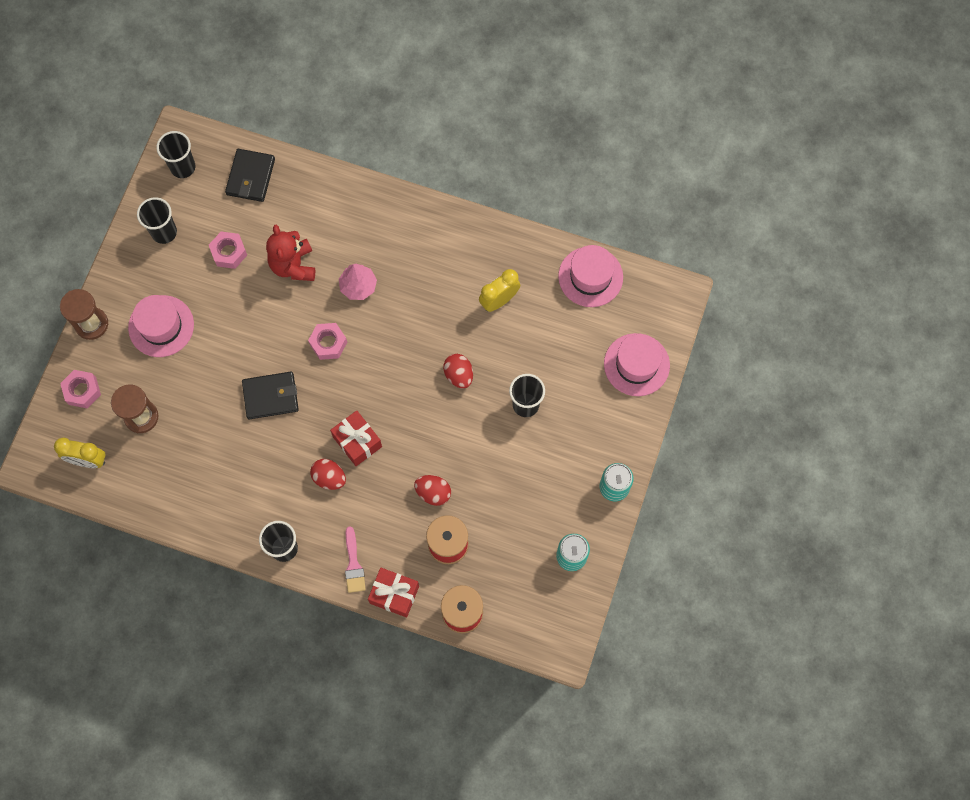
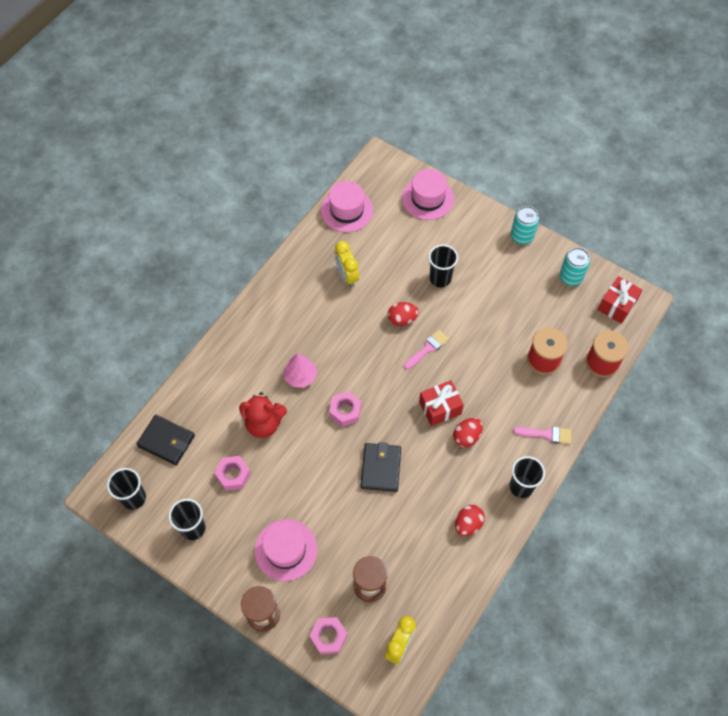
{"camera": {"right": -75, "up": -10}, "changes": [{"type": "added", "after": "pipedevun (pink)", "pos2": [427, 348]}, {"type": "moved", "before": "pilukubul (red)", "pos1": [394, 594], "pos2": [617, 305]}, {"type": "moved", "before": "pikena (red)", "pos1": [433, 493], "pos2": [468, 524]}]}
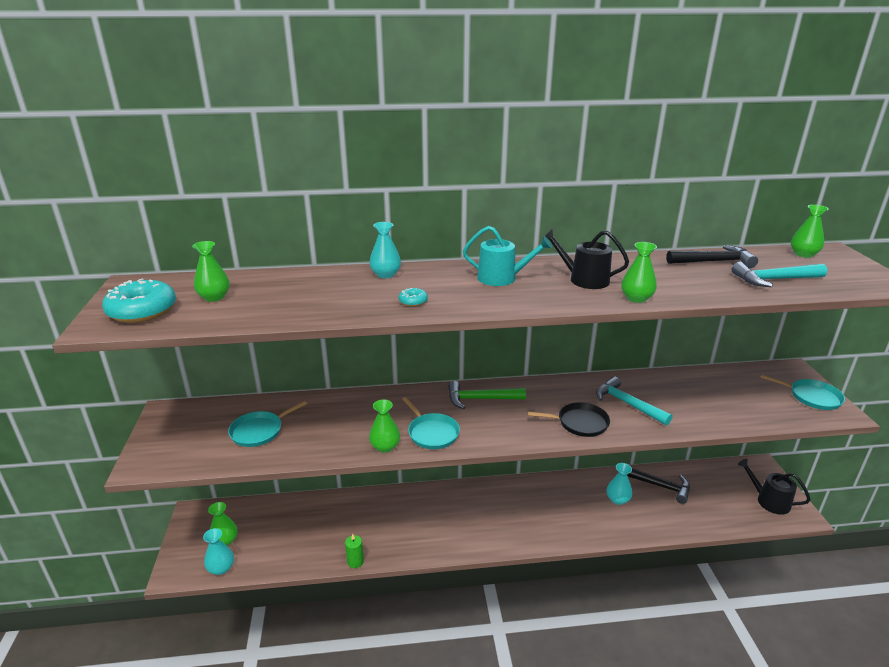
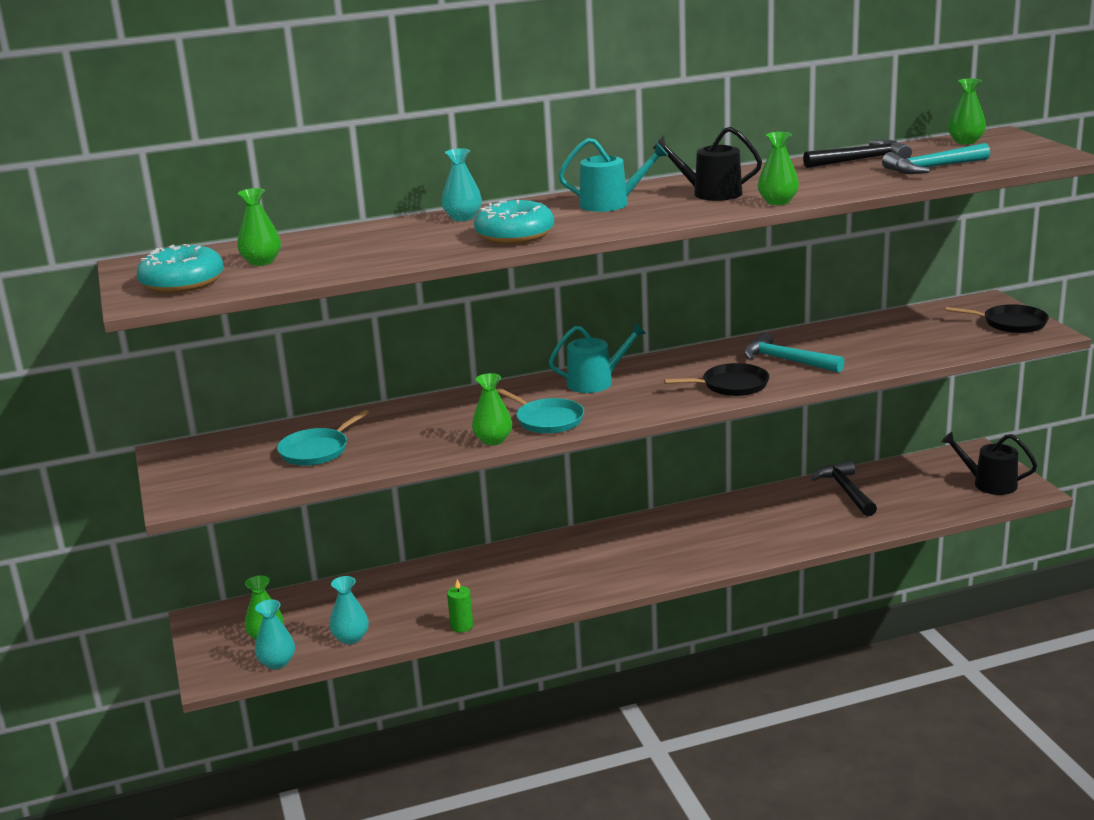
{"camera": {"right": -10, "up": -5}, "changes": [{"type": "moved", "before": "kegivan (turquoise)", "pos1": [617, 499], "pos2": [351, 638]}, {"type": "replaced", "before": "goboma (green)", "after": "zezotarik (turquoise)", "pos1": [480, 399], "pos2": [596, 382]}, {"type": "recoloured", "before": "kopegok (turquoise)", "after": "kopegok (black)", "pos1": [812, 397], "pos2": [1011, 323]}, {"type": "turned", "before": "goboma (black)", "pos1": [659, 486], "pos2": [846, 491], "turn": -120}, {"type": "resized", "before": "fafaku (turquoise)", "pos1": [413, 301], "pos2": [515, 235], "scale": 2.21}]}
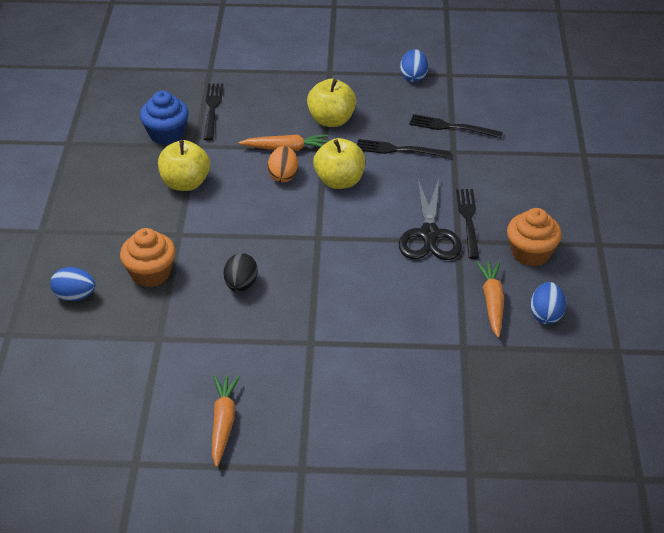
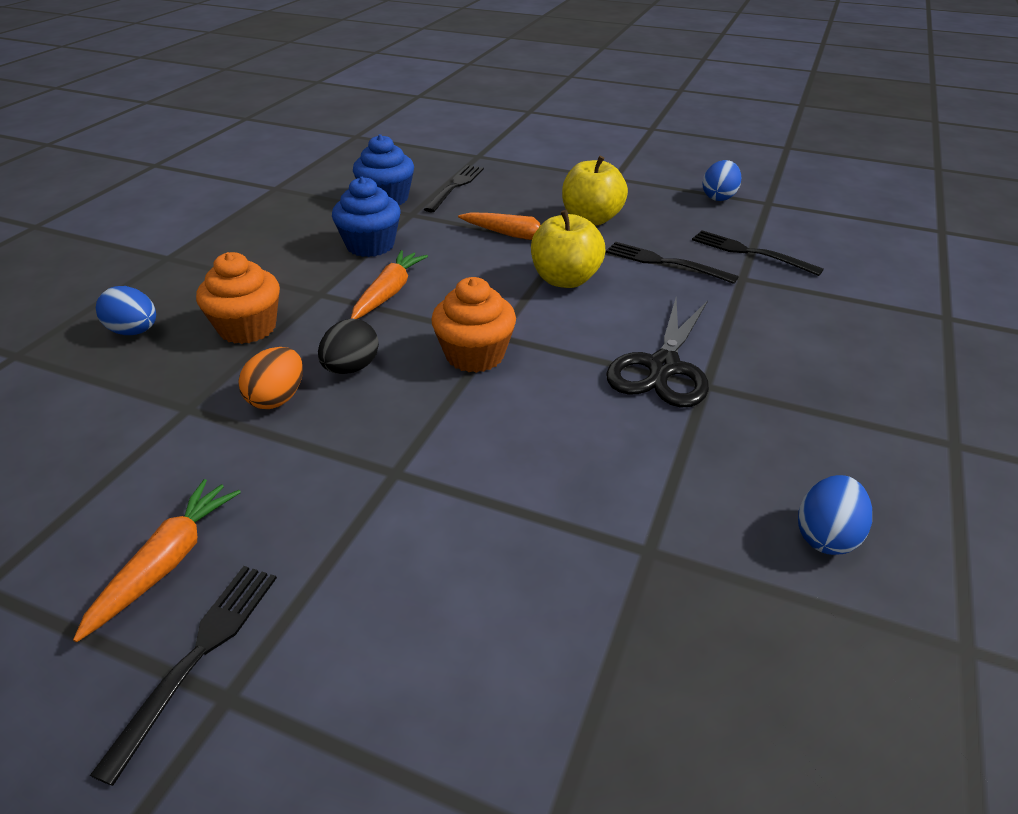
{"camera": {"right": 20, "up": -5}, "changes": [{"type": "moved", "before": "pikena (orange)", "pos1": [283, 175], "pos2": [277, 398]}, {"type": "moved", "before": "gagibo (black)", "pos1": [468, 220], "pos2": [198, 655]}, {"type": "moved", "before": "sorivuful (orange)", "pos1": [492, 302], "pos2": [389, 293]}, {"type": "moved", "before": "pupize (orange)", "pos1": [531, 253], "pos2": [475, 355]}, {"type": "replaced", "before": "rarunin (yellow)", "after": "pupize (blue)", "pos1": [185, 183], "pos2": [370, 245]}]}
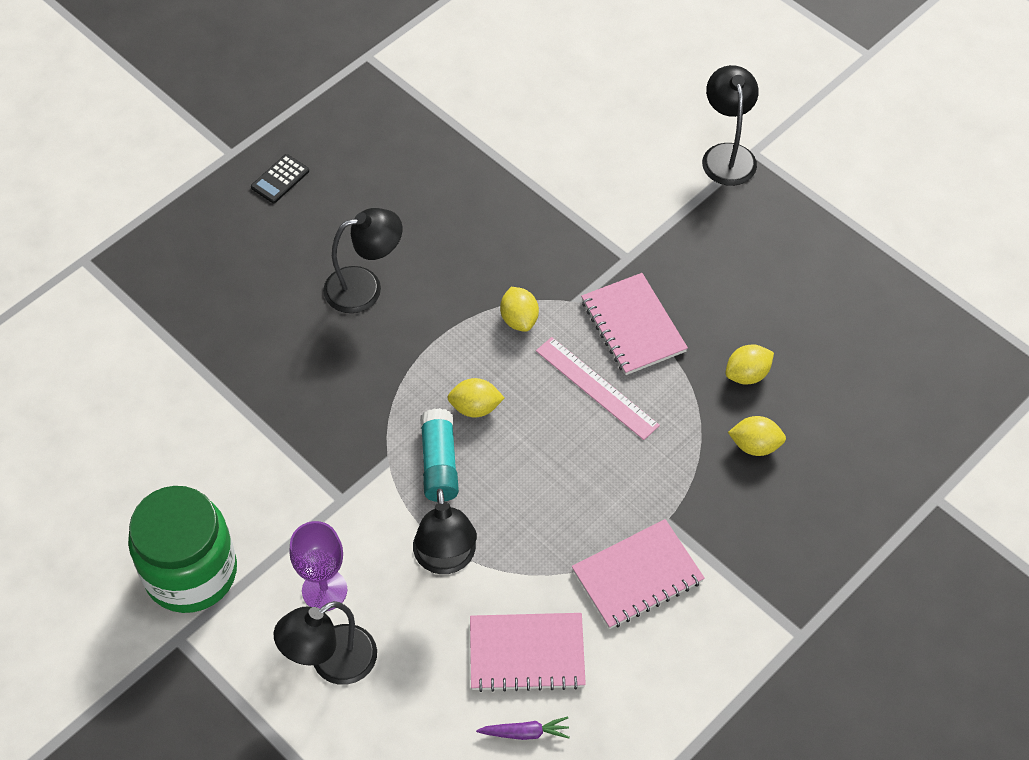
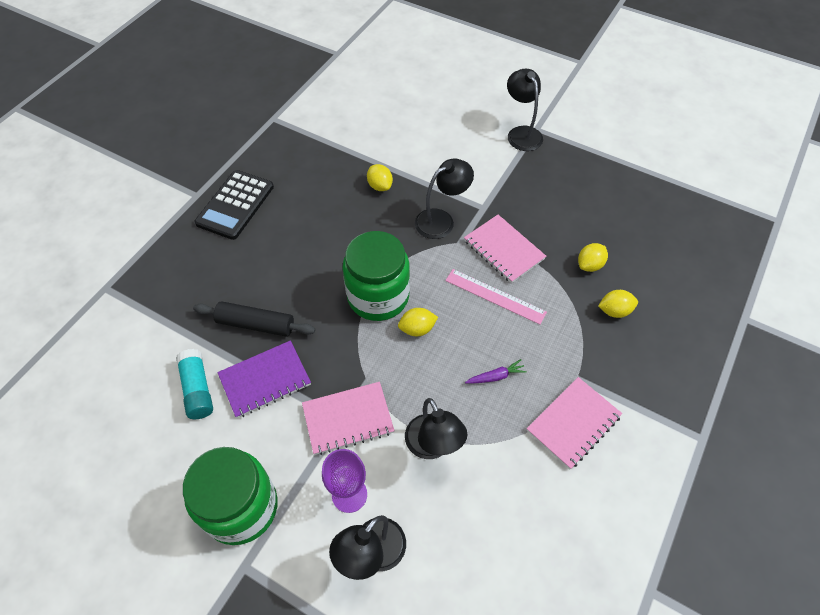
{"camera": {"right": -15, "up": 0}, "changes": [{"type": "added", "after": "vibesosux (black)", "pos2": [256, 324]}, {"type": "added", "after": "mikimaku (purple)", "pos2": [265, 380]}, {"type": "added", "after": "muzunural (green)", "pos2": [378, 296]}, {"type": "moved", "before": "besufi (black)", "pos1": [365, 287], "pos2": [441, 220]}, {"type": "moved", "before": "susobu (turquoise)", "pos1": [439, 463], "pos2": [197, 389]}, {"type": "moved", "before": "mikimaku (pink)", "pos1": [527, 653], "pos2": [348, 419]}, {"type": "moved", "before": "sorivuful (purple)", "pos1": [525, 733], "pos2": [496, 376]}, {"type": "moved", "before": "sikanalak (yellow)", "pos1": [519, 319], "pos2": [380, 186]}, {"type": "resized", "before": "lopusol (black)", "pos1": [280, 179], "pos2": [235, 205], "scale": 2.07}]}
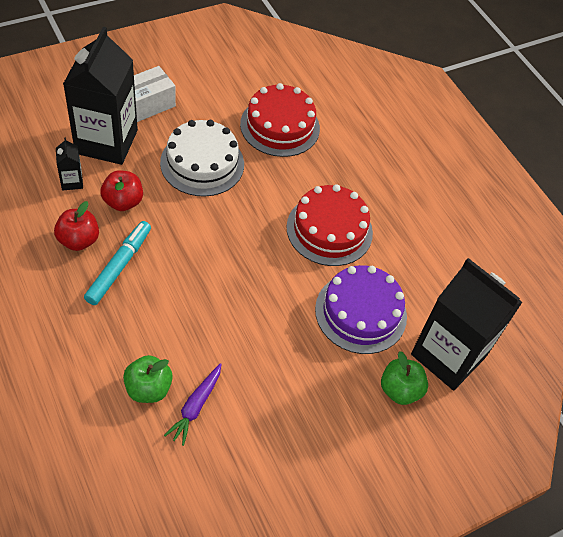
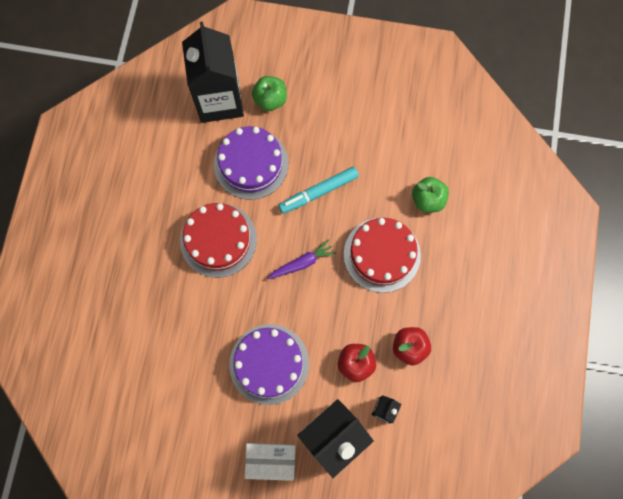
{"camera": {"right": -135, "up": 20}, "changes": [{"type": "moved", "before": "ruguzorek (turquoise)", "pos1": [119, 266], "pos2": [318, 192]}, {"type": "moved", "before": "sorivuful (purple)", "pos1": [195, 406], "pos2": [302, 263]}, {"type": "moved", "before": "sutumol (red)", "pos1": [280, 126], "pos2": [382, 254]}, {"type": "recoloured", "before": "sutumol (white)", "after": "sutumol (purple)", "pos1": [202, 163], "pos2": [269, 364]}]}
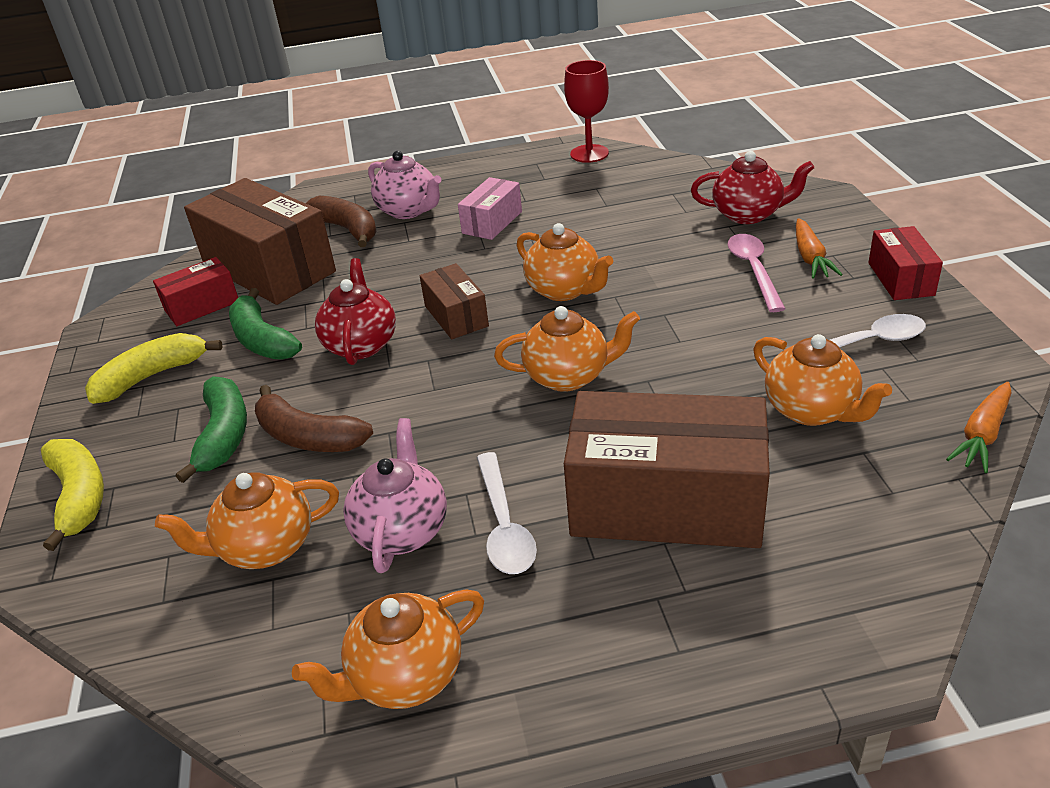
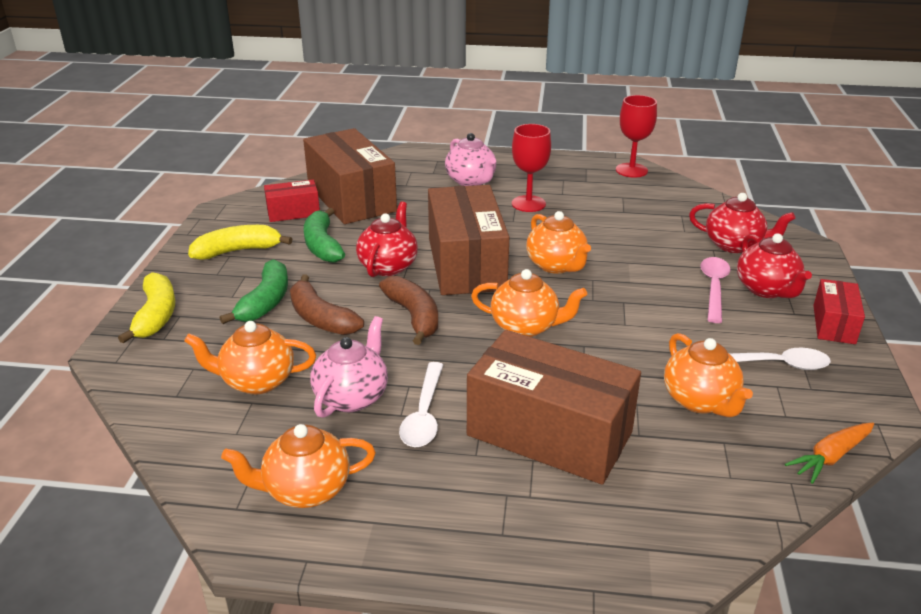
{"camera": {"right": 15, "up": -5}, "changes": [{"type": "moved", "before": "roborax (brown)", "pos1": [347, 229], "pos2": [414, 316]}, {"type": "replaced", "before": "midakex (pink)", "after": "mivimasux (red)", "pos1": [492, 222], "pos2": [528, 204]}, {"type": "replaced", "before": "sorivuful (orange)", "after": "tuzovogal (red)", "pos1": [810, 257], "pos2": [766, 289]}, {"type": "resized", "before": "midakex (brown)", "pos1": [456, 316], "pos2": [466, 264], "scale": 2.0}]}
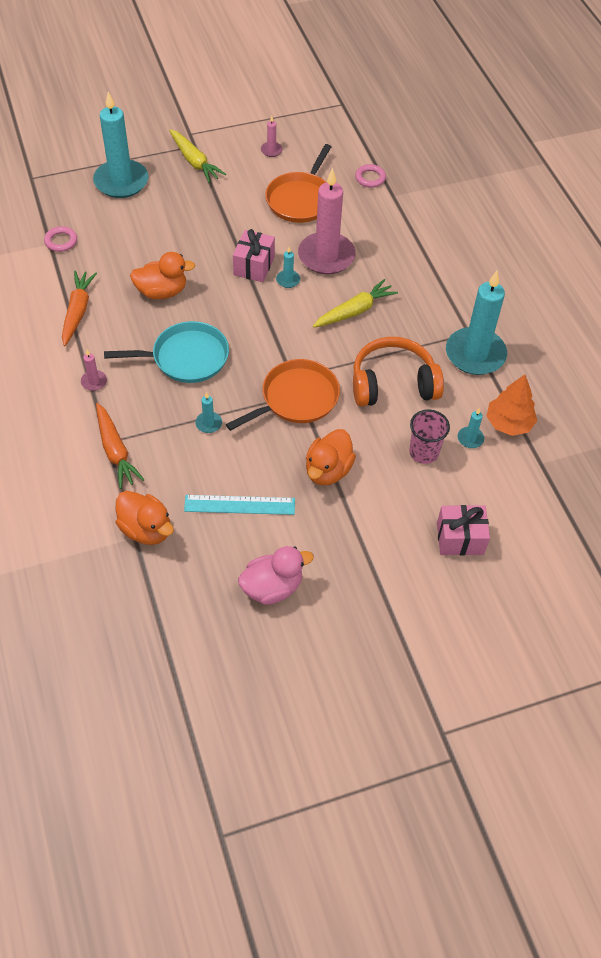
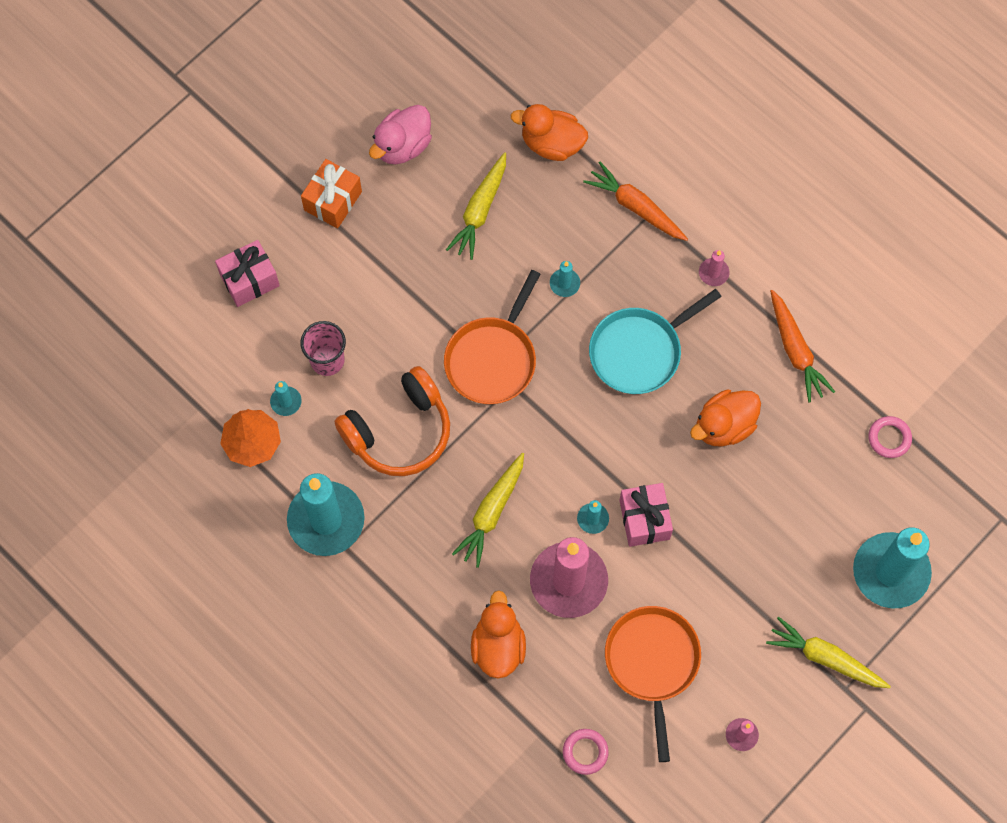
{"camera": {"right": 155, "up": 15}, "changes": [{"type": "added", "after": "pilukubul (orange)", "pos2": [333, 201]}, {"type": "moved", "before": "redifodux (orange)", "pos1": [328, 470], "pos2": [498, 646]}, {"type": "replaced", "before": "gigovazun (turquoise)", "after": "sorivuful (yellow)", "pos1": [239, 505], "pos2": [480, 211]}]}
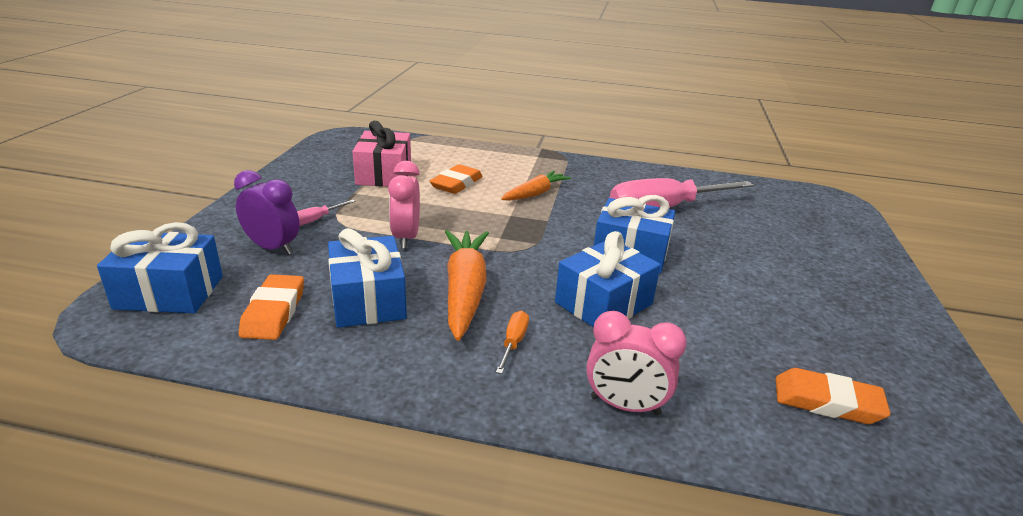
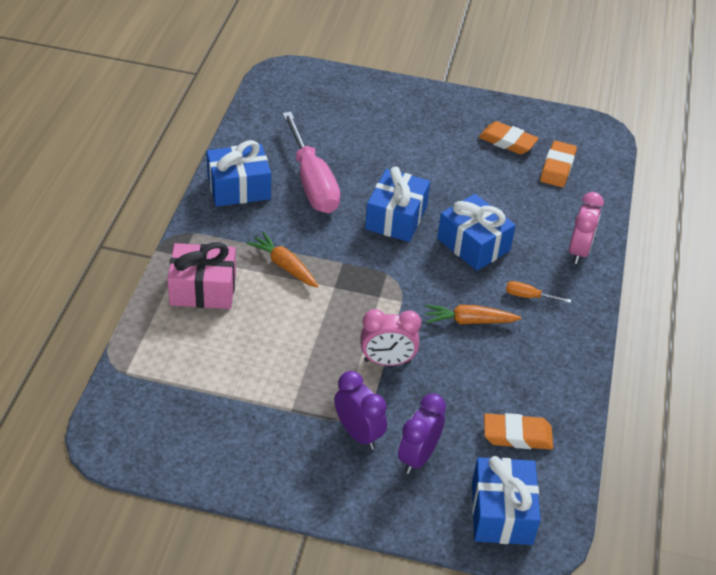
{"camera": {"right": -90, "up": 15}, "changes": [{"type": "moved", "before": "pilukubul (blue)", "pos1": [368, 300], "pos2": [239, 188]}, {"type": "moved", "before": "pilukubul (pink)", "pos1": [384, 174], "pos2": [203, 289]}, {"type": "moved", "before": "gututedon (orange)", "pos1": [456, 184], "pos2": [507, 141]}, {"type": "replaced", "before": "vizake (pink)", "after": "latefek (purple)", "pos1": [315, 220], "pos2": [358, 434]}, {"type": "resized", "before": "sorivuful (orange)", "pos1": [465, 291], "pos2": [469, 321], "scale": 0.63}]}
